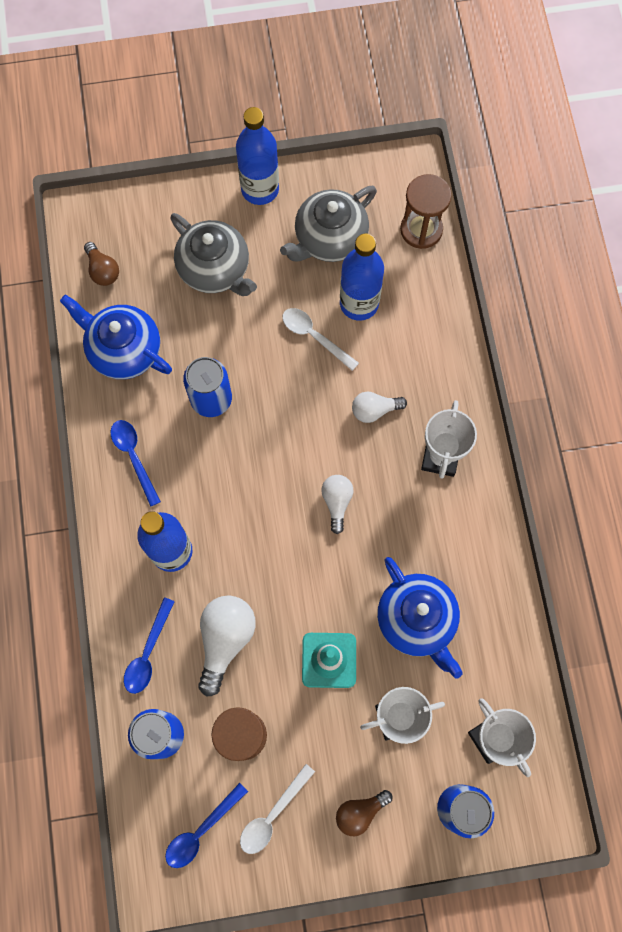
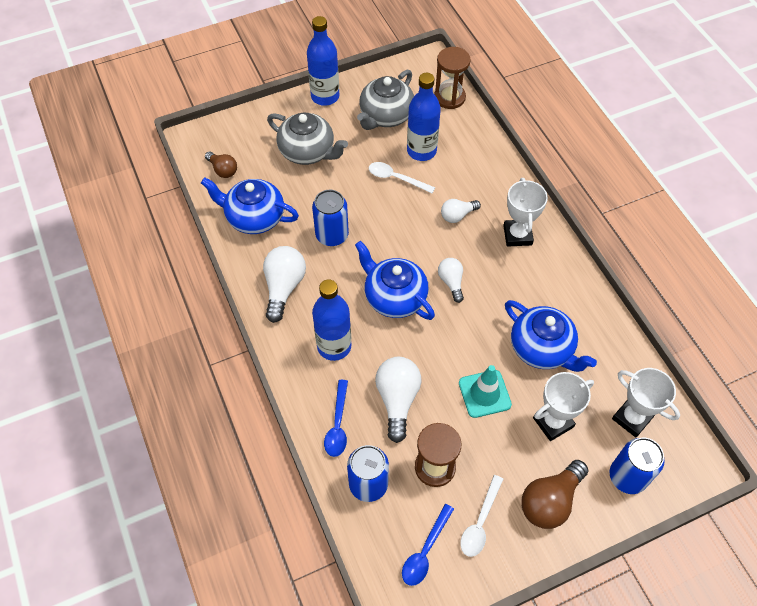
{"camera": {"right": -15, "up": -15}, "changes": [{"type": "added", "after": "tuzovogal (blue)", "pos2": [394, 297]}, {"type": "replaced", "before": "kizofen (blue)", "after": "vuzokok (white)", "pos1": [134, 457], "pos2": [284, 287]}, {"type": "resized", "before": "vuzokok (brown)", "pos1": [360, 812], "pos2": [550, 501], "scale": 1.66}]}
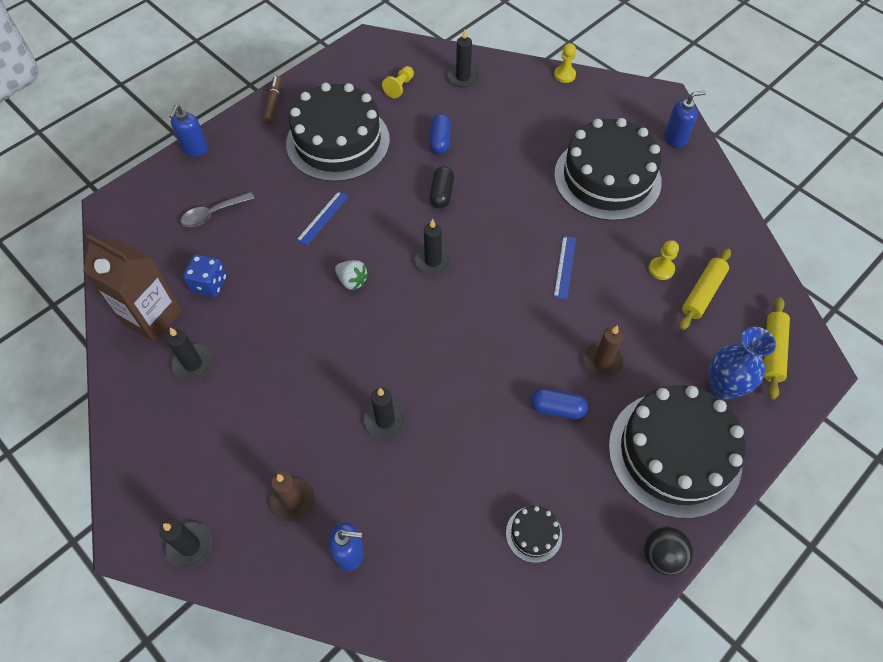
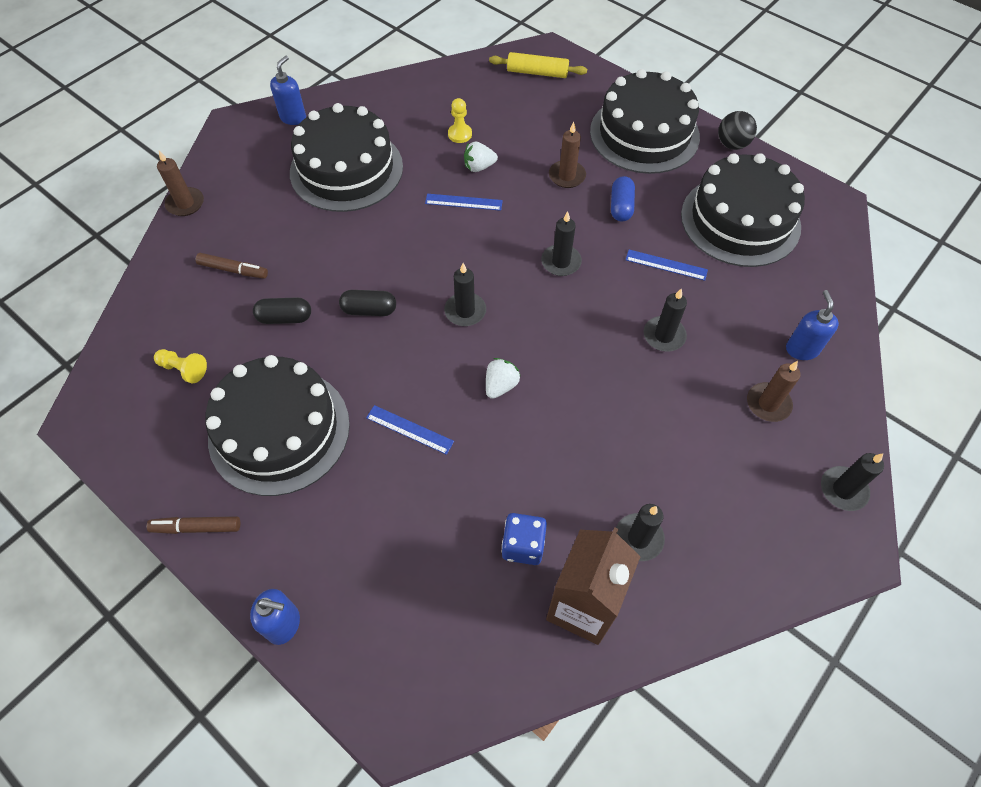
{"camera": {"right": -95, "up": 0}, "changes": [{"type": "removed", "before": "kizofen (grey)", "pos1": [213, 214]}, {"type": "removed", "before": "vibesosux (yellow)", "pos1": [702, 293]}, {"type": "removed", "before": "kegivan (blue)", "pos1": [723, 387]}, {"type": "added", "after": "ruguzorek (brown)", "pos2": [233, 270]}, {"type": "added", "after": "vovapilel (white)", "pos2": [479, 167]}, {"type": "added", "after": "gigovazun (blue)", "pos2": [666, 265]}, {"type": "moved", "before": "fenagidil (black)", "pos1": [463, 77], "pos2": [561, 262]}, {"type": "replaced", "before": "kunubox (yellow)", "after": "fenagidil (brown)", "pos1": [564, 75], "pos2": [185, 203]}, {"type": "recoloured", "before": "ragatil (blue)", "after": "ragatil (black)", "pos1": [440, 141], "pos2": [285, 318]}, {"type": "turned", "before": "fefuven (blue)", "pos1": [675, 138], "pos2": [293, 117], "turn": 45}, {"type": "resized", "before": "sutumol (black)", "pos1": [533, 534], "pos2": [740, 220], "scale": 2.47}]}
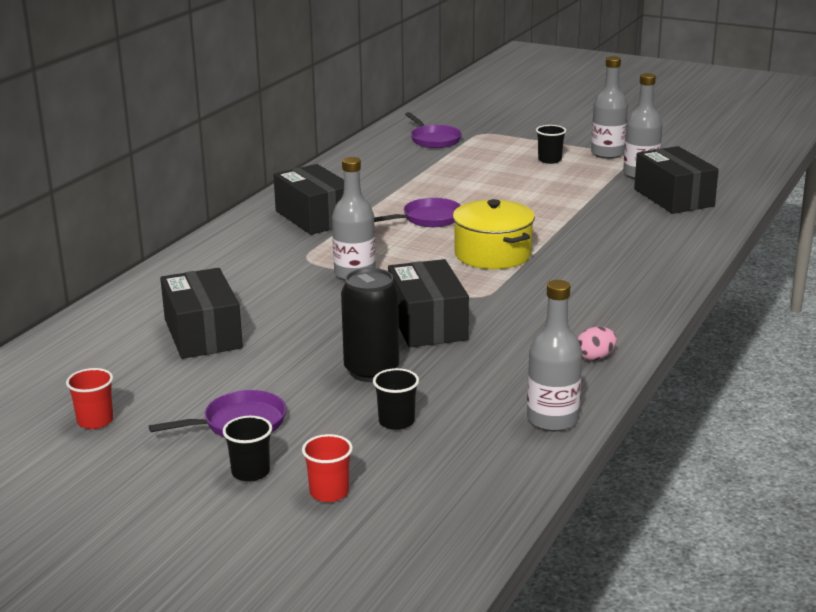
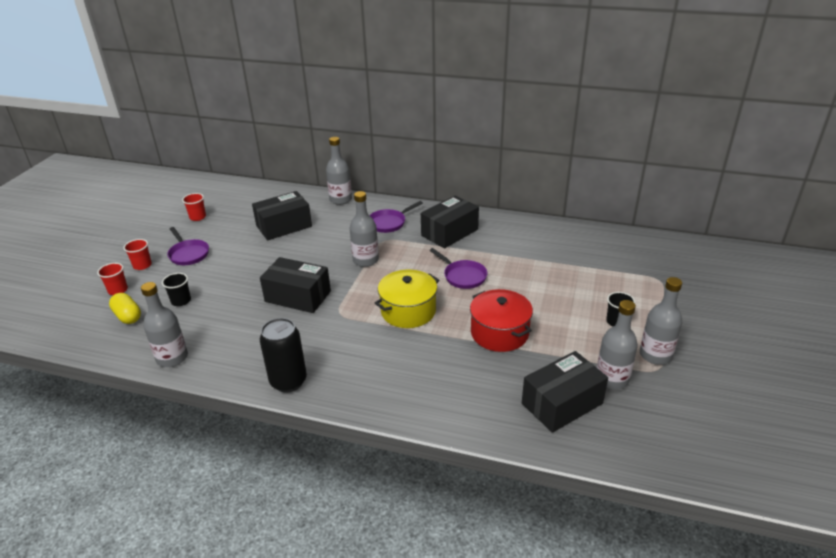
{"camera": {"right": 80, "up": 10}, "changes": [{"type": "removed", "before": "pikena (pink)", "pos1": [595, 357]}, {"type": "added", "after": "ragatil (yellow)", "pos2": [128, 316]}, {"type": "added", "after": "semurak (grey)", "pos2": [340, 199]}, {"type": "added", "after": "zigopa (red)", "pos2": [499, 333]}, {"type": "moved", "before": "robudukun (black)", "pos1": [371, 371], "pos2": [288, 381]}, {"type": "moved", "before": "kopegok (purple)", "pos1": [434, 140], "pos2": [389, 223]}, {"type": "recoloured", "before": "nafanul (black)", "after": "nafanul (red)", "pos1": [250, 472], "pos2": [142, 265]}, {"type": "turned", "before": "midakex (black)", "pos1": [427, 324], "pos2": [298, 296], "turn": 45}]}
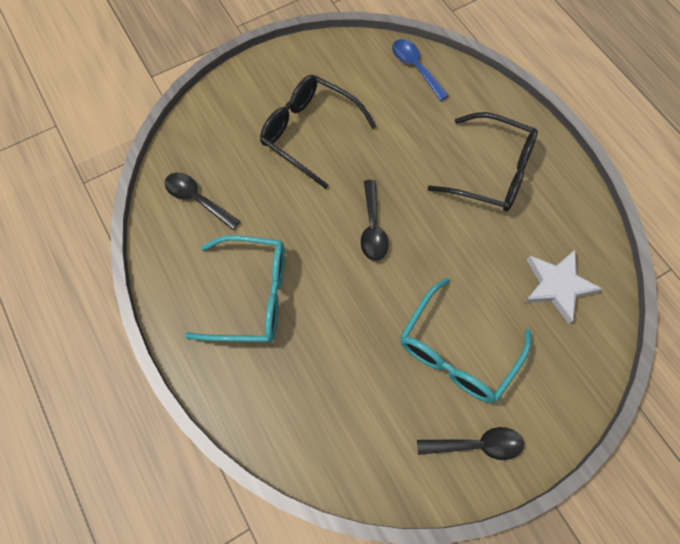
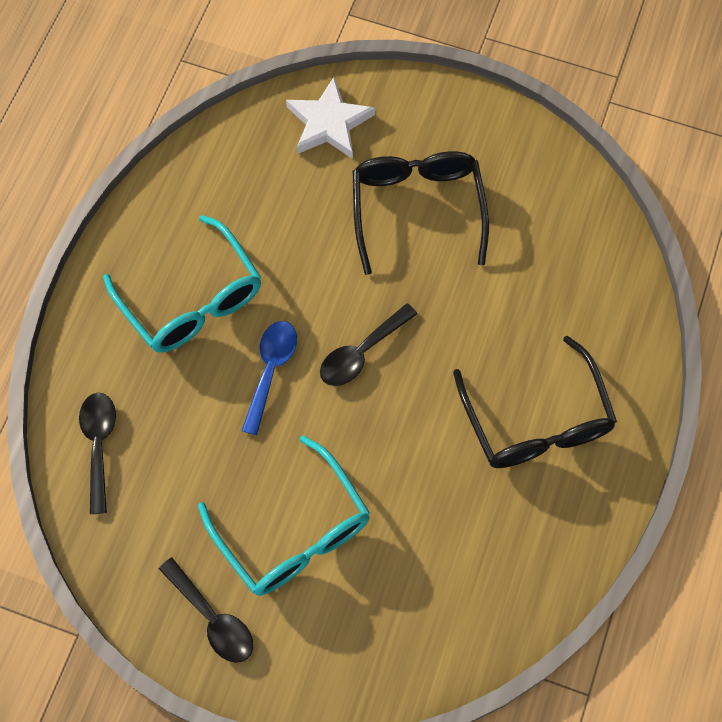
{"camera": {"right": 50, "up": 0}, "changes": [{"type": "moved", "before": "kizofen (black)", "pos1": [197, 199], "pos2": [99, 445]}, {"type": "moved", "before": "kizofen (blue)", "pos1": [415, 68], "pos2": [270, 370]}, {"type": "moved", "before": "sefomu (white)", "pos1": [557, 286], "pos2": [329, 123]}, {"type": "turned", "before": "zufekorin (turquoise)", "pos1": [457, 352], "pos2": [294, 532], "turn": -120}]}
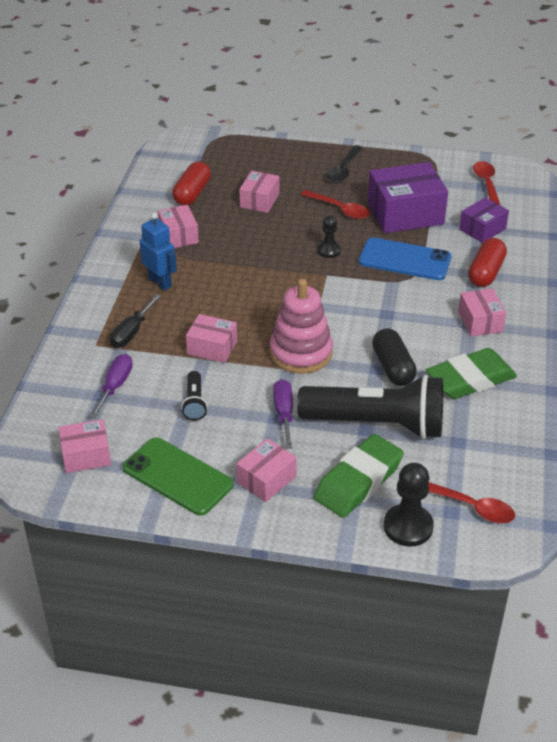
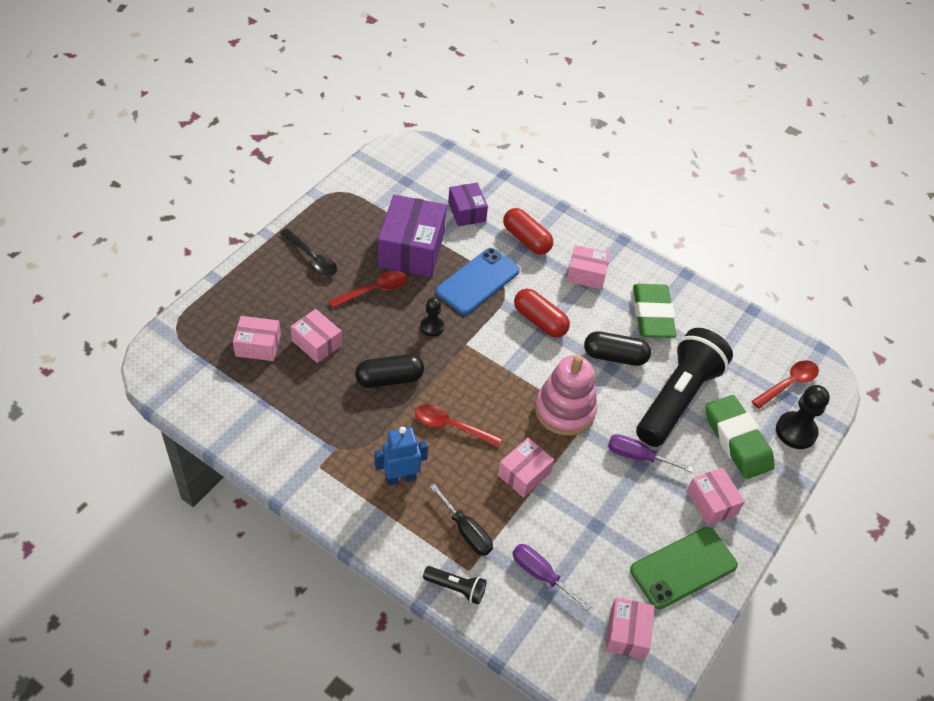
{"camera": {"right": -70, "up": 10}, "changes": [{"type": "added", "after": "ragatil (black)", "pos2": [389, 379]}, {"type": "moved", "before": "midakex (pink)", "pos1": [178, 236], "pos2": [258, 346]}, {"type": "moved", "before": "ragatil (red)", "pos1": [192, 193], "pos2": [540, 321]}, {"type": "moved", "before": "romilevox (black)", "pos1": [194, 403], "pos2": [456, 588]}, {"type": "moved", "before": "kizofen (red)", "pos1": [486, 184], "pos2": [451, 426]}]}
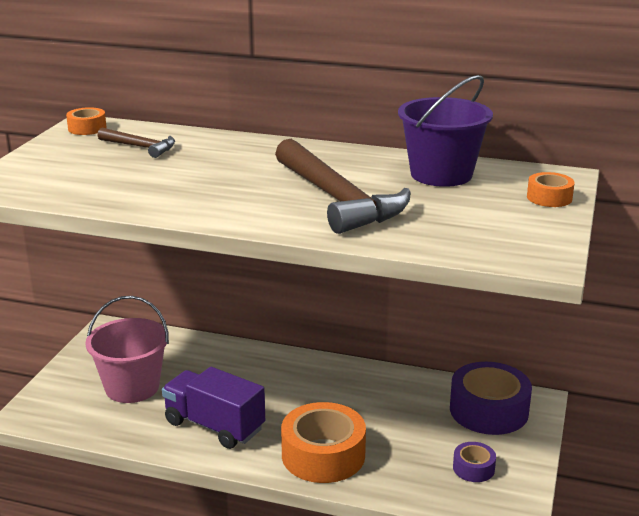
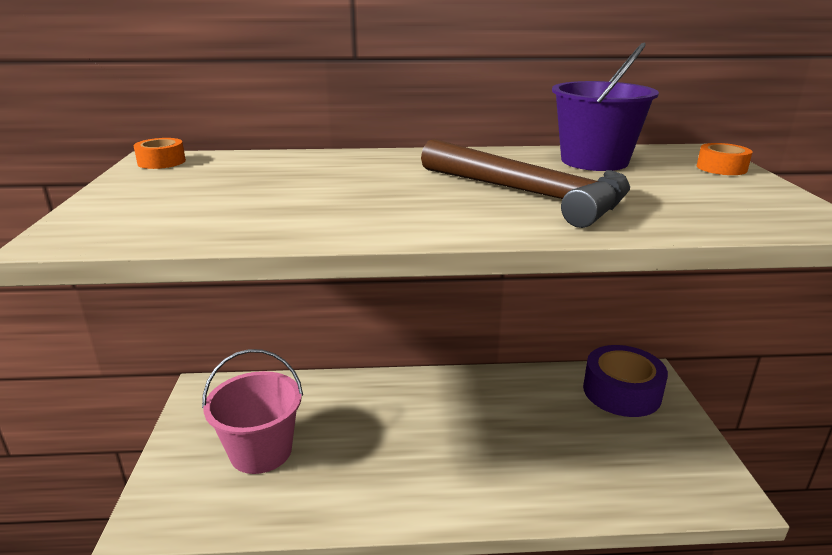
{"camera": {"right": -20, "up": 0}, "changes": [{"type": "removed", "before": "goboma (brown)", "pos1": [140, 147]}, {"type": "removed", "before": "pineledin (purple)", "pos1": [214, 426]}, {"type": "removed", "before": "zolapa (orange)", "pos1": [323, 455]}, {"type": "removed", "before": "zolapa (purple)", "pos1": [473, 468]}]}
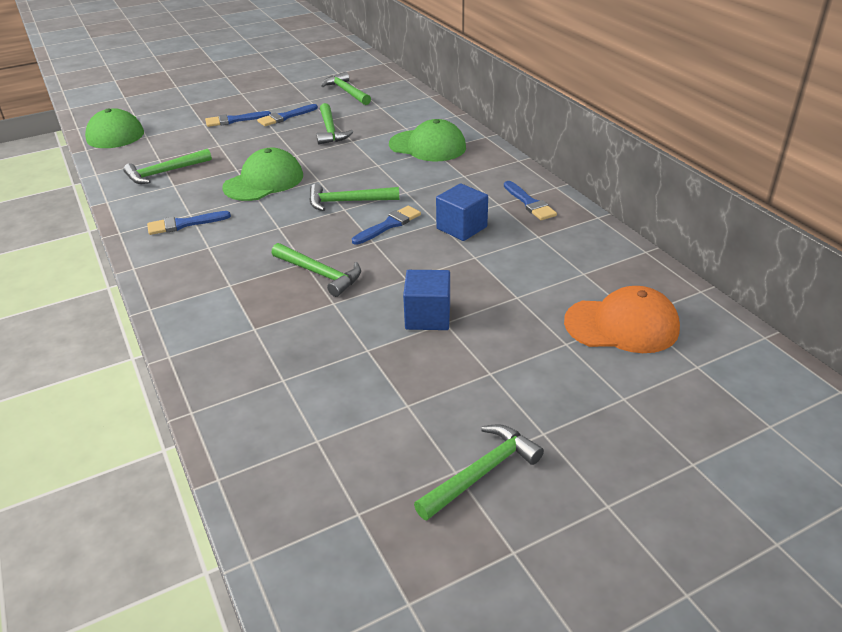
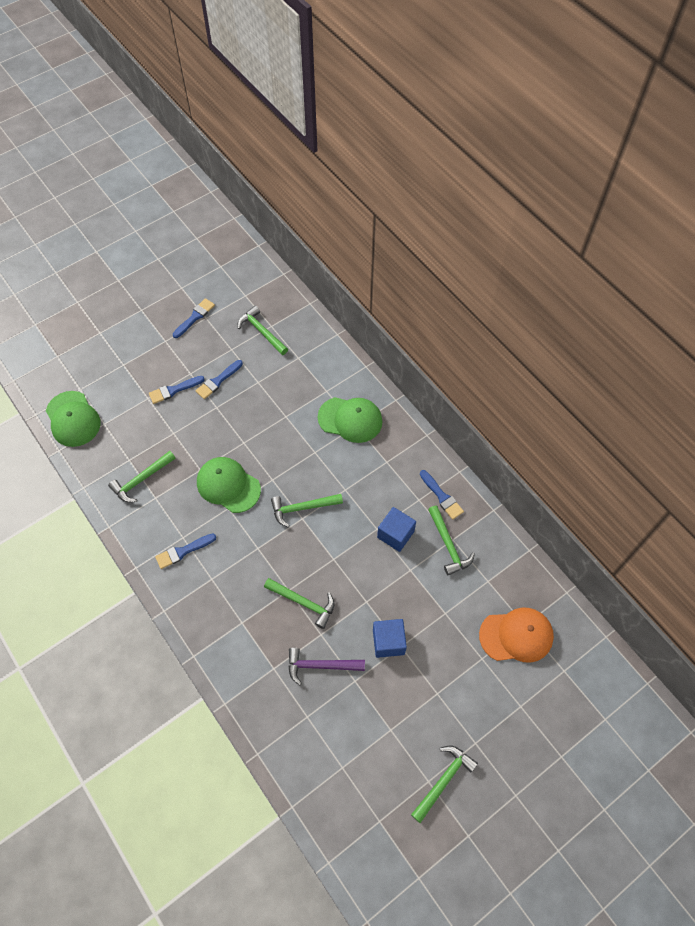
{"camera": {"right": -10, "up": 25}, "changes": [{"type": "added", "after": "goboma (purple)", "pos2": [320, 665]}, {"type": "moved", "before": "goboma (green)", "pos1": [330, 130], "pos2": [448, 545]}, {"type": "moved", "before": "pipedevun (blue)", "pos1": [389, 225], "pos2": [195, 317]}, {"type": "turned", "before": "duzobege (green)", "pos1": [264, 181], "pos2": [228, 485], "turn": -90}]}
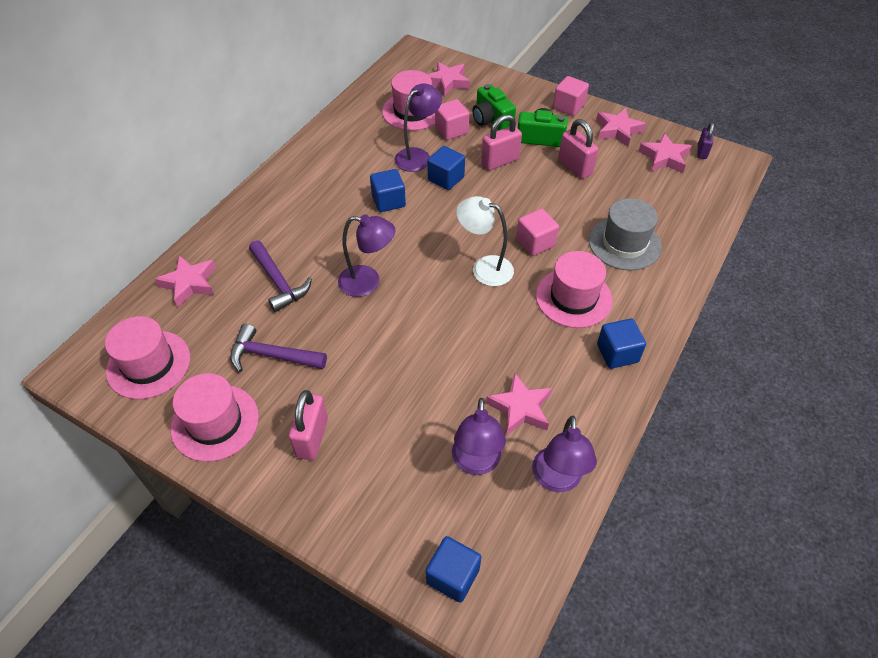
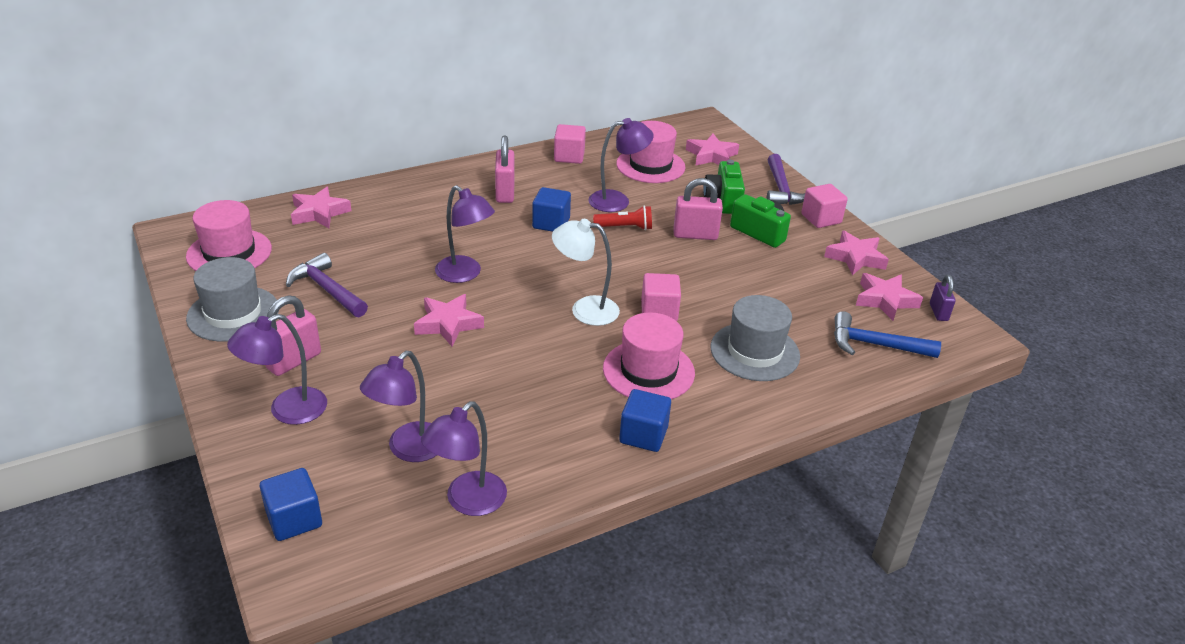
{"camera": {"right": 30, "up": -15}, "changes": [{"type": "added", "after": "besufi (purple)", "pos2": [287, 411]}, {"type": "added", "after": "goboma (blue)", "pos2": [875, 345]}, {"type": "moved", "before": "goboma (purple)", "pos1": [278, 282], "pos2": [781, 189]}, {"type": "moved", "before": "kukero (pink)", "pos1": [451, 130], "pos2": [569, 156]}, {"type": "moved", "before": "sefomu (pink)", "pos1": [520, 408], "pos2": [448, 324]}, {"type": "moved", "before": "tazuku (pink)", "pos1": [575, 167], "pos2": [505, 193]}, {"type": "replaced", "before": "kukero (blue)", "after": "romilevox (red)", "pos1": [446, 178], "pos2": [625, 227]}, {"type": "recoloured", "before": "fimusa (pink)", "after": "fimusa (grey)", "pos1": [215, 422], "pos2": [233, 313]}, {"type": "turned", "before": "besufi (white)", "pos1": [484, 268], "pos2": [585, 309], "turn": -45}, {"type": "turned", "before": "tazuku (purple)", "pos1": [702, 152], "pos2": [938, 312], "turn": -45}]}
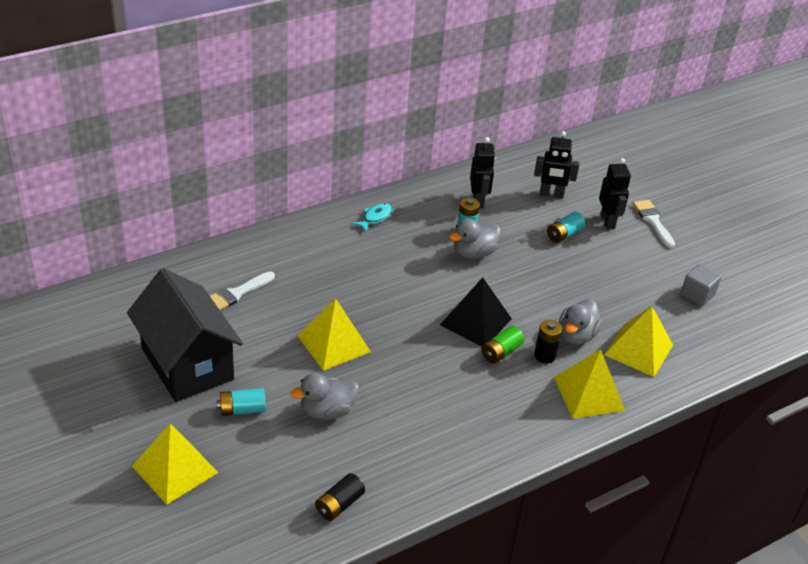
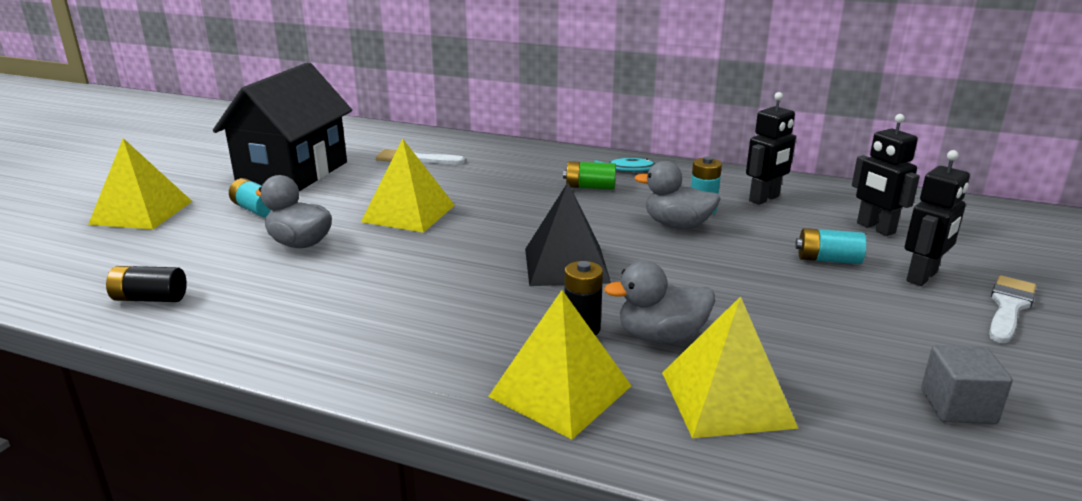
{"camera": {"right": 55, "up": -15}, "changes": [{"type": "moved", "before": "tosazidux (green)", "pos1": [501, 352], "pos2": [590, 187]}]}
